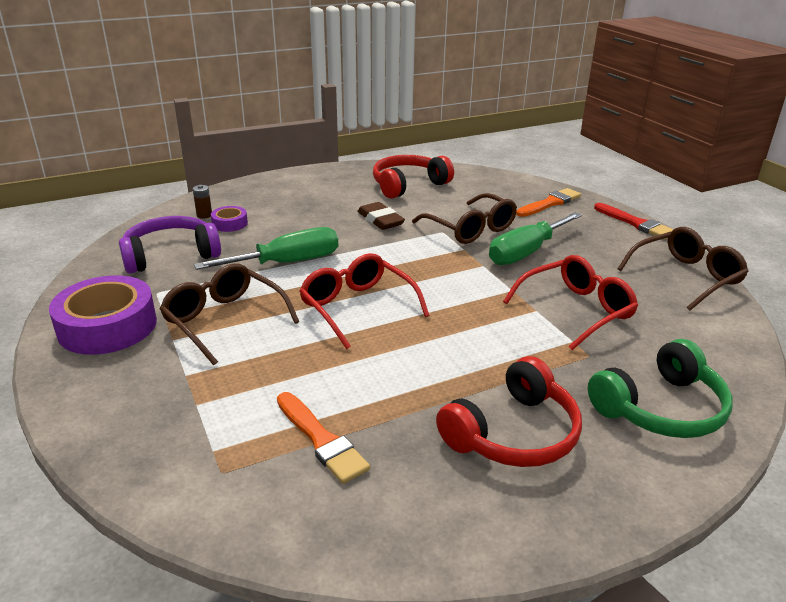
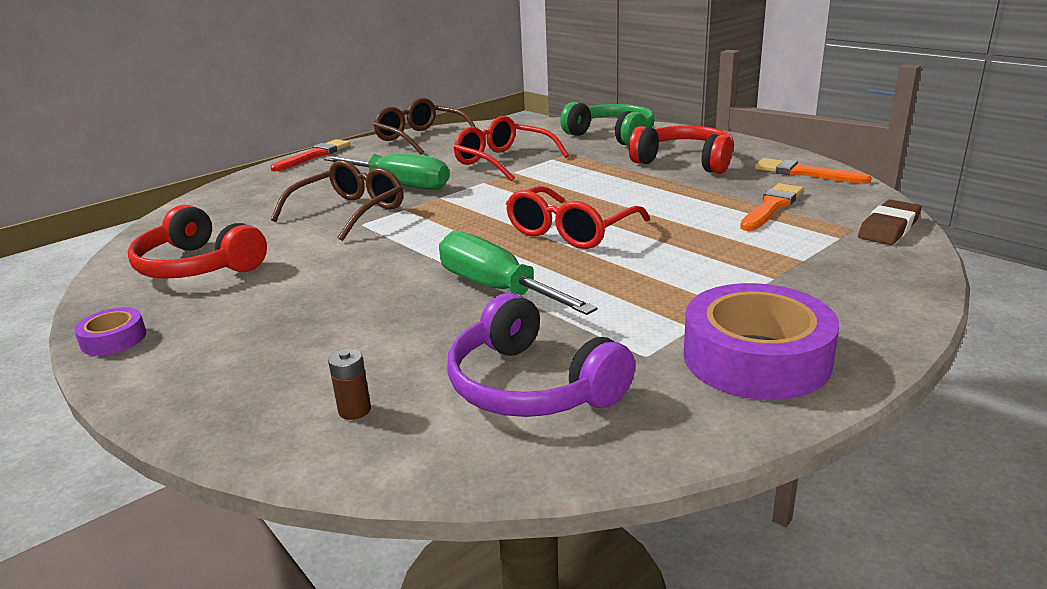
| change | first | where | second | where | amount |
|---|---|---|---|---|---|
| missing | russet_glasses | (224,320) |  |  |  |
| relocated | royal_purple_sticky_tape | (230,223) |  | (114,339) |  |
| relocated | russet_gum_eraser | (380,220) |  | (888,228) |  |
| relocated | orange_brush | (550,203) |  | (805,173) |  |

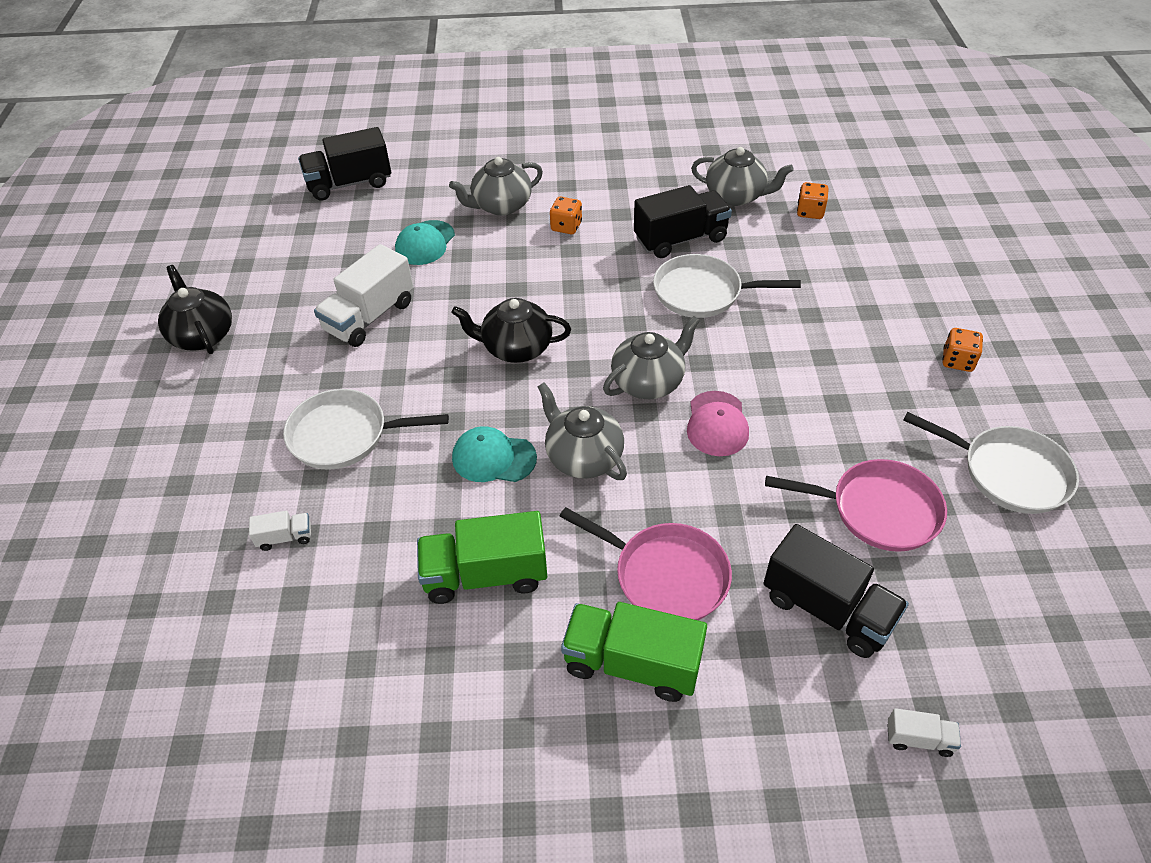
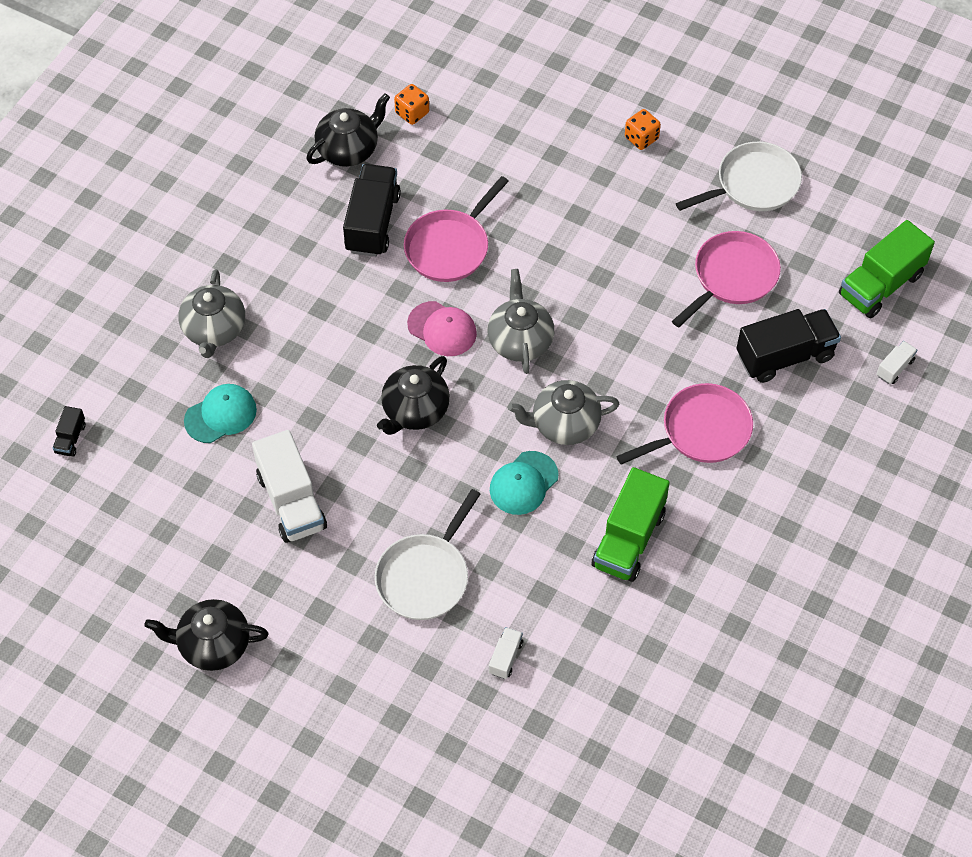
| change | first | where | second | where | amount |
|---|---|---|---|---|---|
| size | jet-black_toy_truck | (349,184) |  | (70,438) | x0.47 |
| spun | teal_cap | (425,243) |  | (220,415) | 90 degrees counterclockwise |
| missing | orange_die | (566,226) |  |  |  |
| relocated | leaf-green_toy_truck | (632,664) |  | (880,285) |  |
| colour | snow-white_skillet | (702,293) | rosy_skillet | (450,247) |  |
| relocated | rosy_cap | (717,424) |  | (442,329) |  |
| colour | grey_tea_pot | (736,196) | jet-black_tea_pot | (349,149) |  |

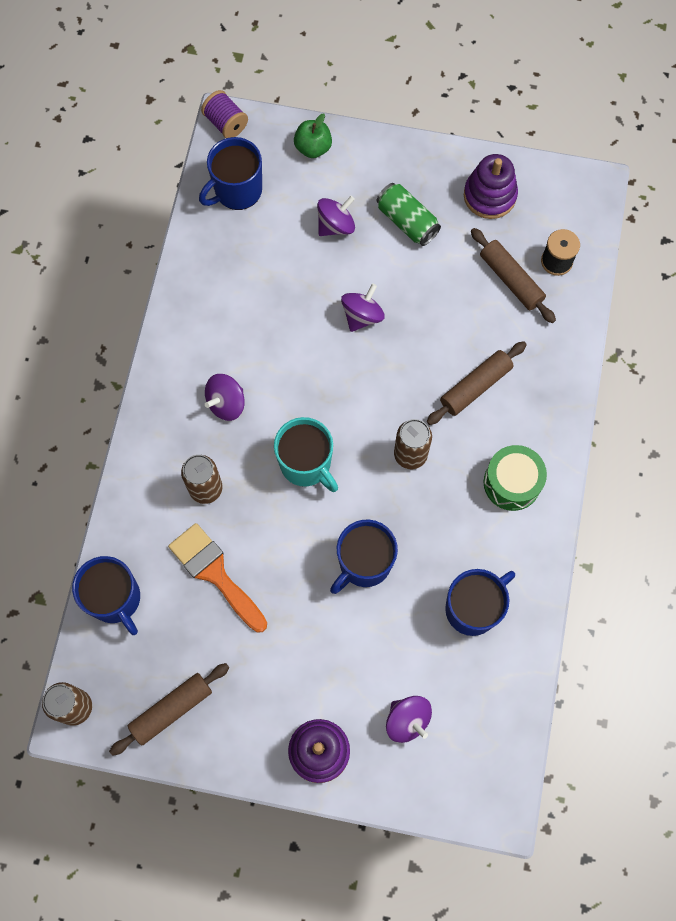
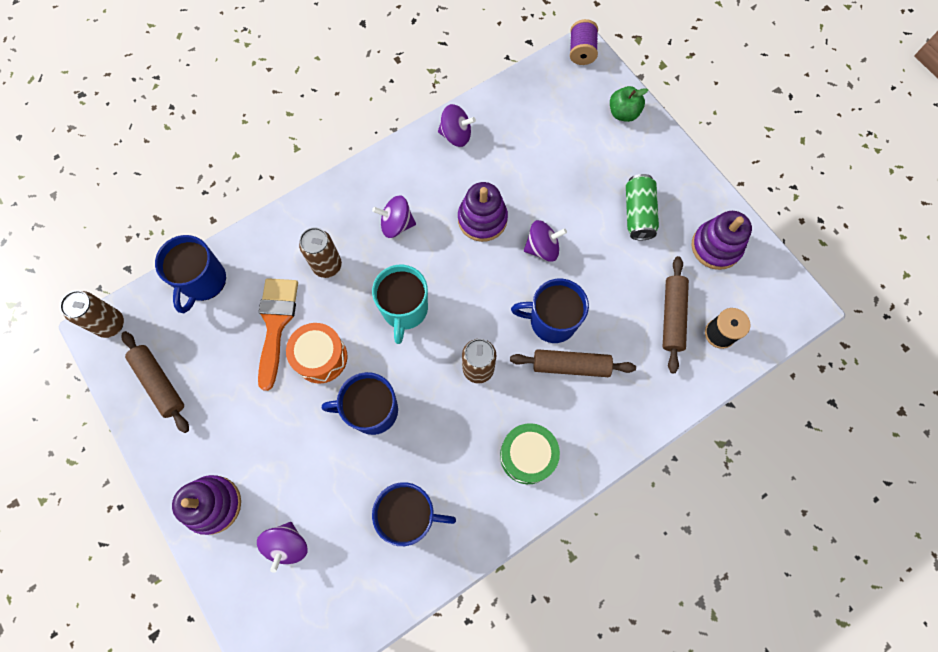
| change | first | where | second | where | amount |
|---|---|---|---|---|---|
| spun | russet_dough_roller | (171,709) |  | (159,383) | 45 degrees clockwise |
| relocated | cobalt_mug | (237,190) |  | (552,321) |  |
| relocated | royal_purple_toy_top | (336,225) |  | (456,135) |  |
| appeared |  |  | orange_snare_drum | (321,357) |  |
| appeared |  |  | royal_purple_stacking_toy | (482,219) |  |

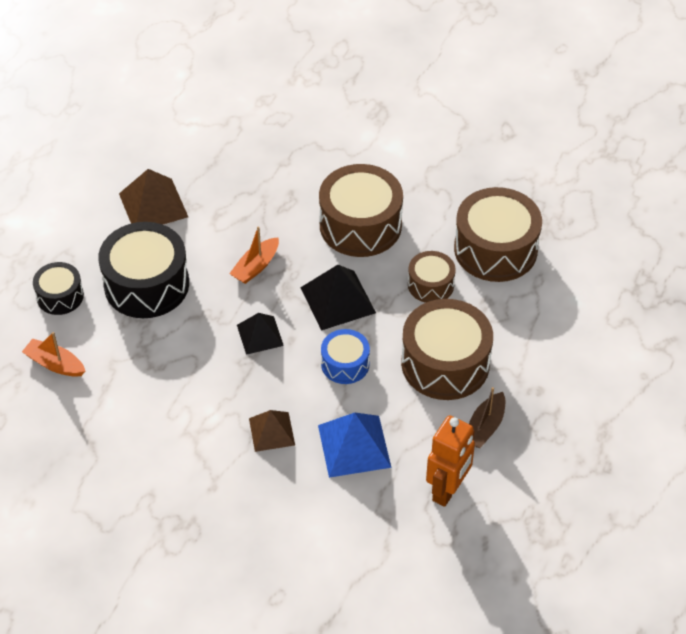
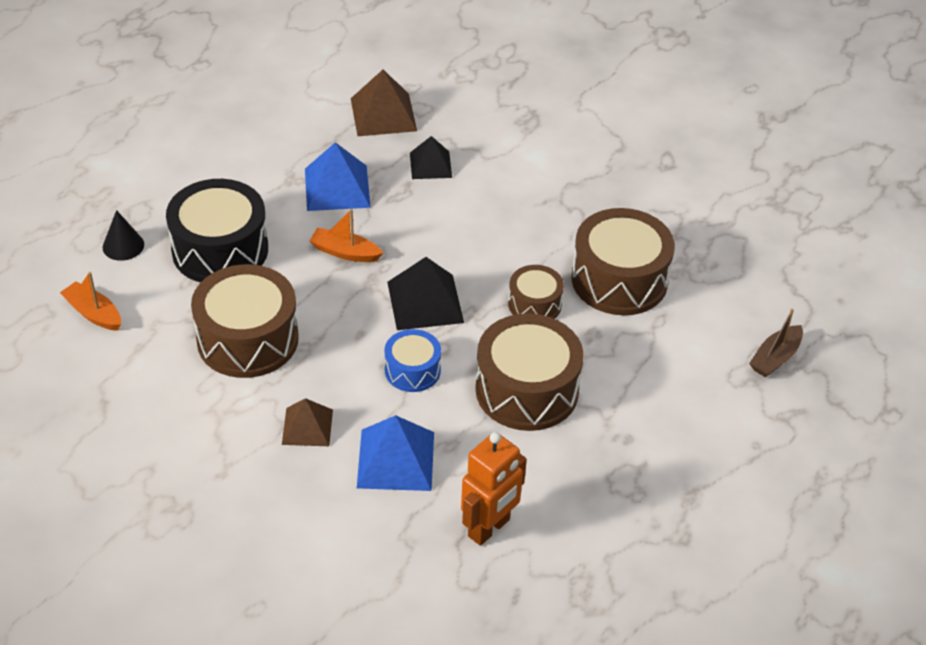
| change | first | where | second | where | amount |
|---|---|---|---|---|---|
| exchanged | jet-black_snare_drum | (60,296) | jet-black_cone | (123,246) |  |
| relocated | russet_pyramid_shape | (153,205) |  | (383,114) |  |
| spun | orange_boat | (256,267) |  | (345,252) | 60 degrees clockwise |
| relocated | jet-black_pyramid_shape | (260,335) |  | (430,165) |  |
| relocated | russet_snare_drum | (360,225) |  | (247,339) |  |
| relocated | russet_boat | (485,427) |  | (775,358) |  |
| appeared |  |  | cobalt_pyramid_shape | (337,187) |  |

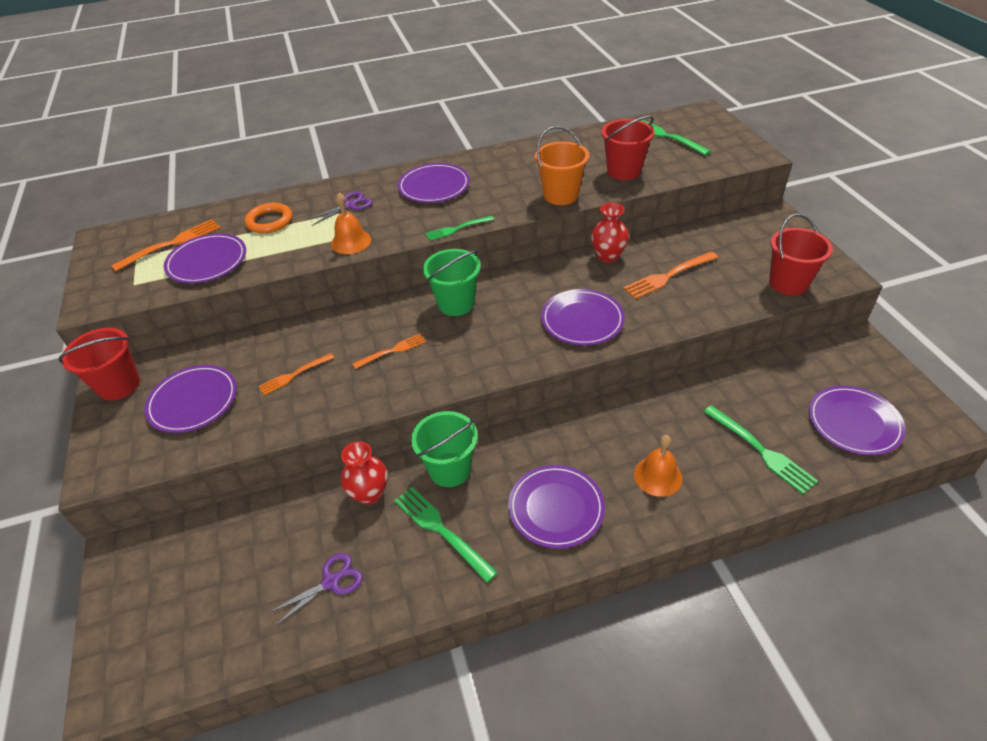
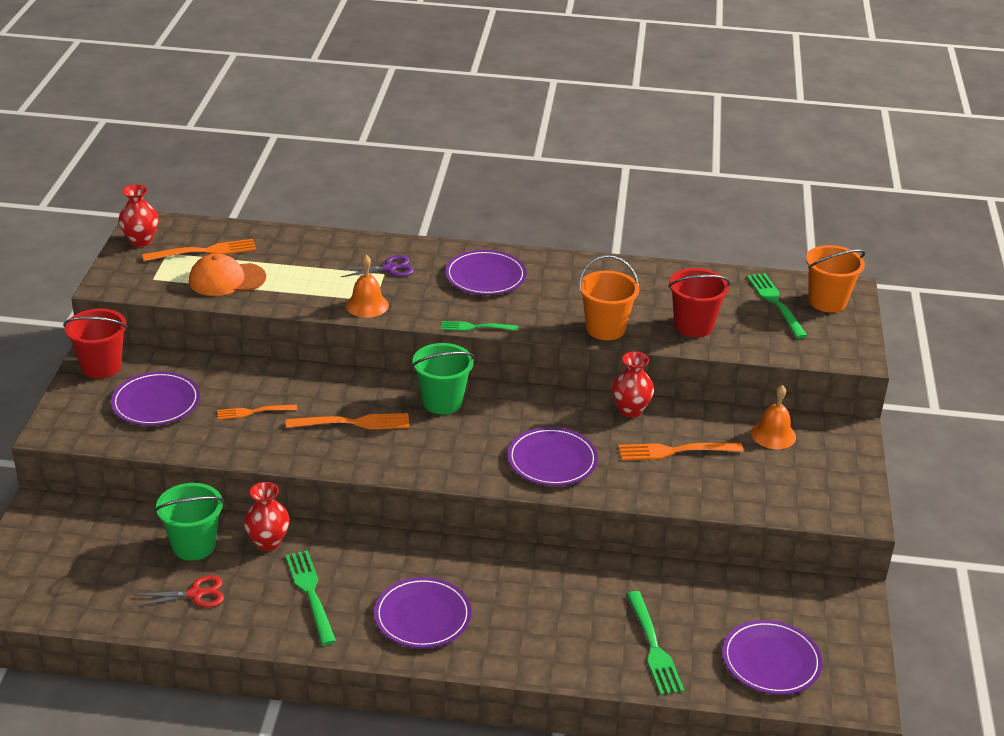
| change | first | where | second | where | amount |
|---|---|---|---|---|---|
| exchanged | royal_purple_flat_dish | (207,261) | orange_cap | (226,279) |  |
| missing | orange_torus | (269,221) |  |  |  |
| colour | royal_purple_shears | (331,581) | red_shears | (196,594) |  |
| size | orange_table_fork | (392,351) |  | (353,423) | x1.54 |
| relocated | leaf-green_bucket | (450,469) |  | (194,545) |  |
| relocated | orange_bell | (658,476) |  | (773,435) |  |
| missing | red_bucket | (788,283) |  |  |  |
| appeared |  |  | red_flower_vase | (141,241) |  |
| appeared |  |  | orange_bucket | (827,301) |  |

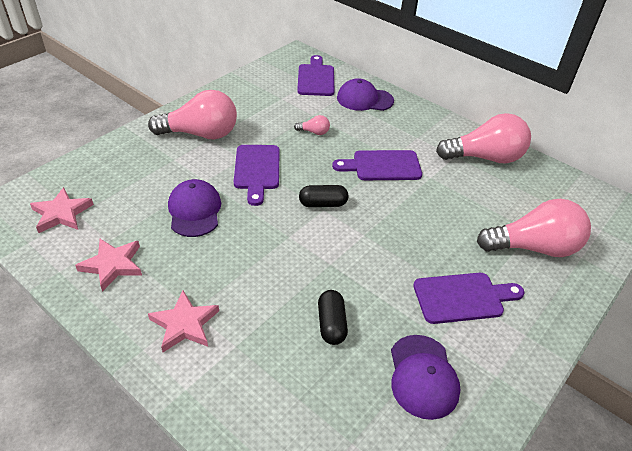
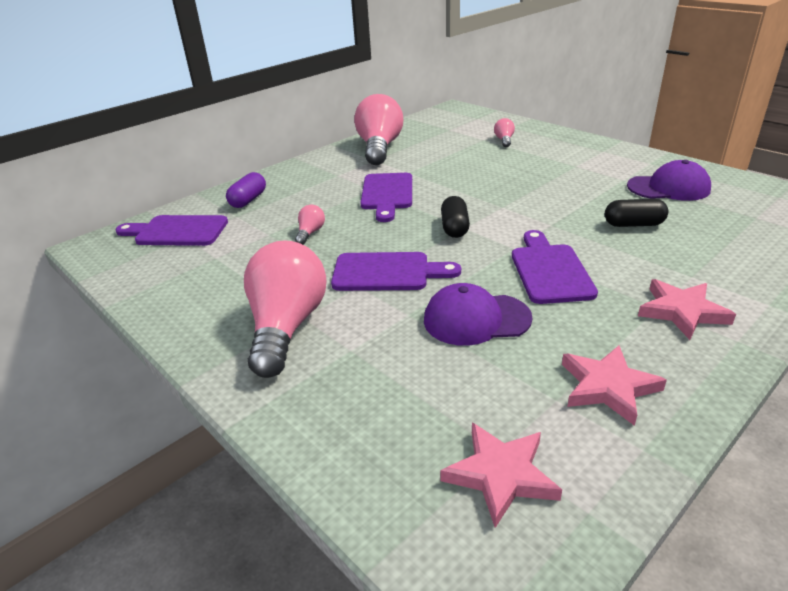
| change | first | where | second | where | amount |
|---|---|---|---|---|---|
| exchanged | royal_purple_cap | (364,99) | royal_purple_capsule | (248,200) |  |
| relocated | royal_purple_bread_board | (462,297) |  | (549,270) |  |
| size | rosy_lightbulb | (533,247) |  | (504,140) | x0.42 |

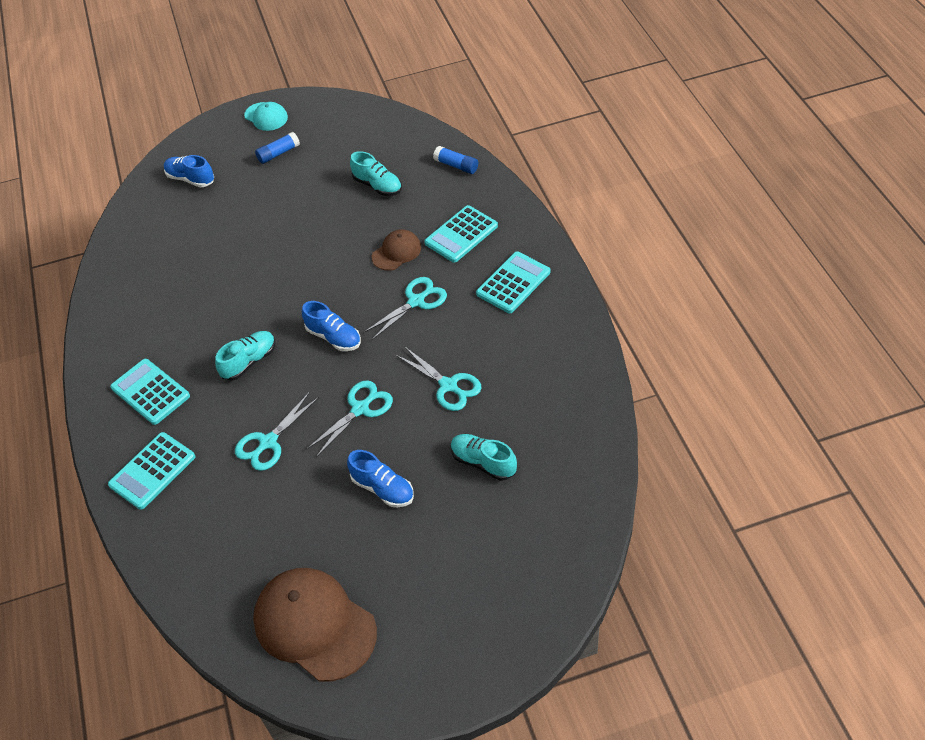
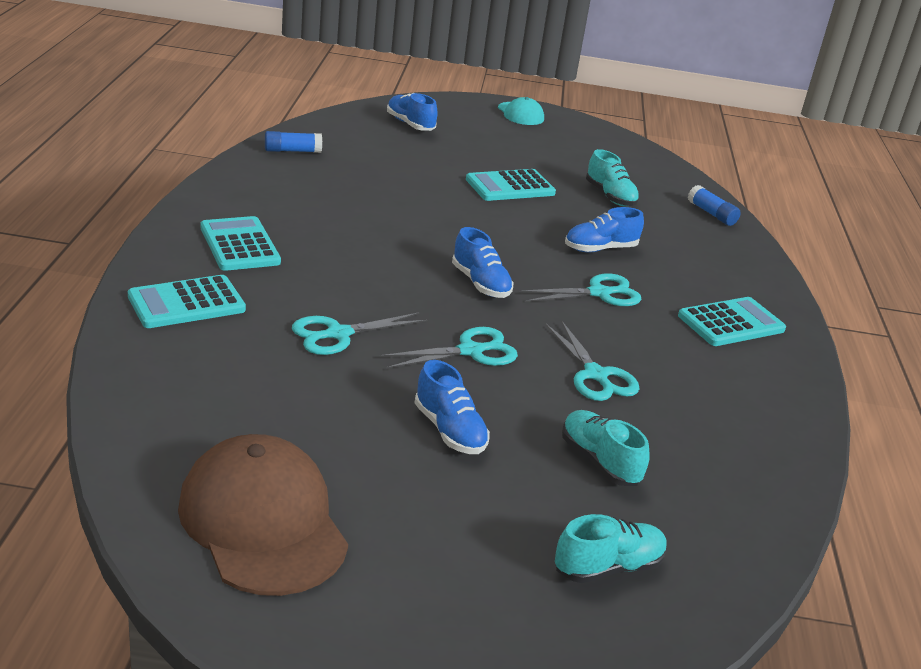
| change | first | where | second | where | amount |
|---|---|---|---|---|---|
| relocated | teal_lace-up_shoe | (249,362) |  | (608,567) |  |
| relocated | cobalt_stick_of_glue | (278,153) |  | (292,151) |  |
| exchanged | russet_cap | (396,252) | cobalt_lace-up_shoe | (600,249) |  |
| relocated | teal_calculator | (461,234) |  | (510,187) |  |

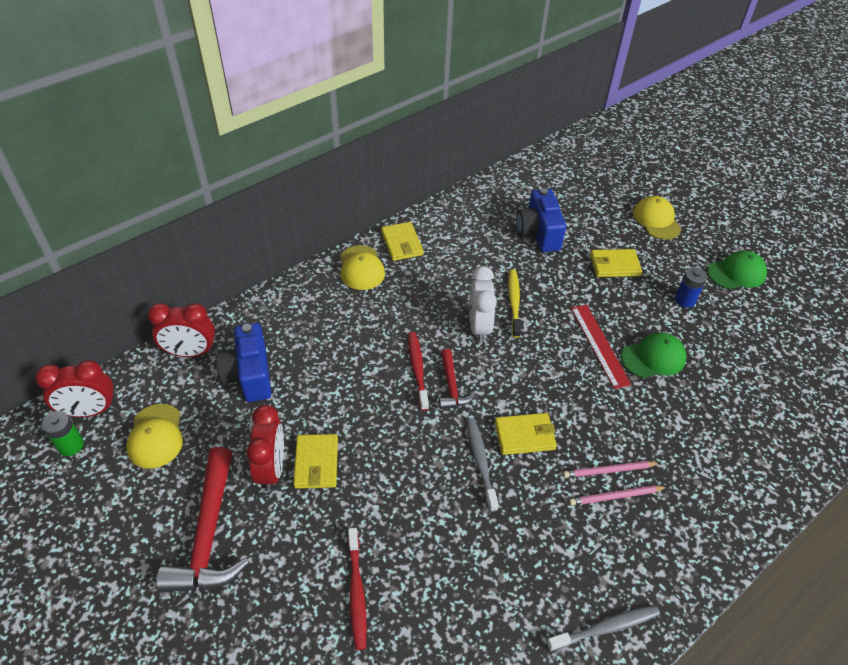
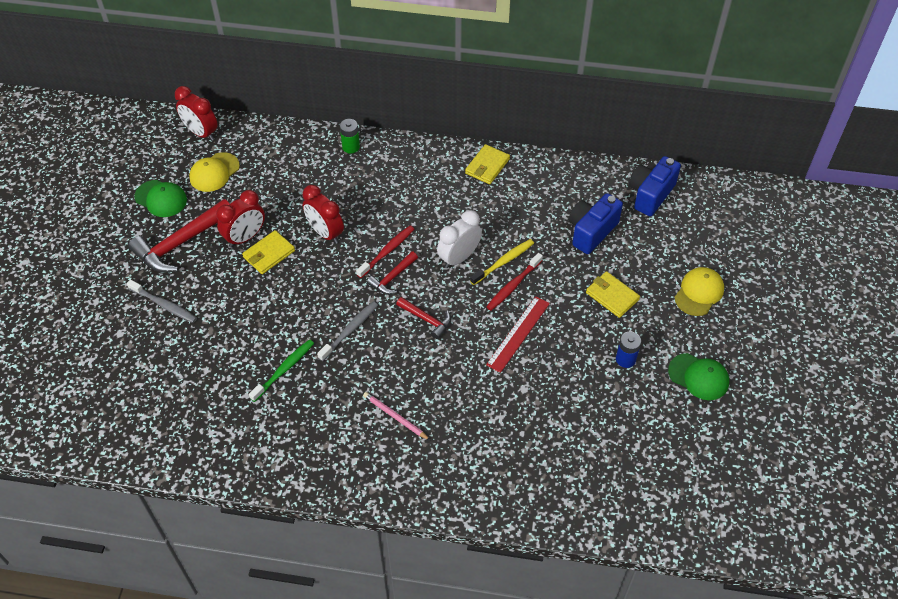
| change | first | where | second | where | amount |
|---|---|---|---|---|---|
| relocated | leaf-green_AA_battery | (71,445) |  | (351,147) |  |
| relocated | red_alarm_clock | (190,352) |  | (325,233) |  |
| relocated | cobalt_photo_camera | (249,375) |  | (650,194) |  |
| missing | yellow_cap | (361,268) |  |  |  |
| relocated | red_dental_brush | (356,592) |  | (513,285) |  |
| missing | yellow_card_wallet | (525,435) |  |  |  |
| relocated | grey_dental_brush | (605,628) |  | (164,305) |  |
| missing | rosy_pencil | (609,471) |  |  |  |
| relocated | leaf-green_cap | (653,358) |  | (161,199) |  |
| appeared |  |  | leaf-green_dental_brush | (284,370) |  |
| appeared |  |  | red_claw_hammer | (426,319) |  |

